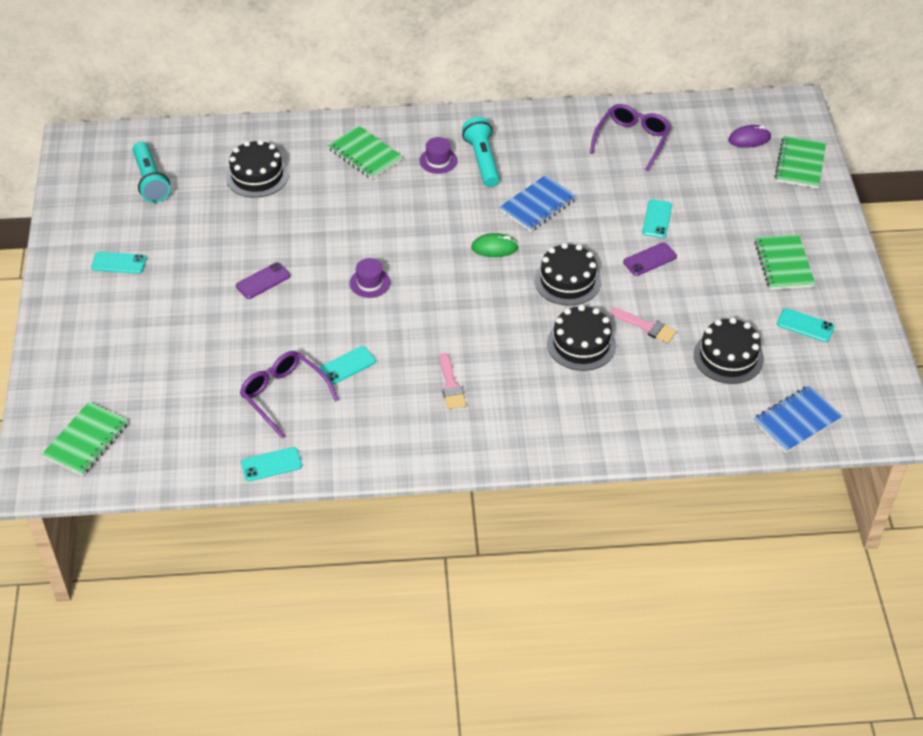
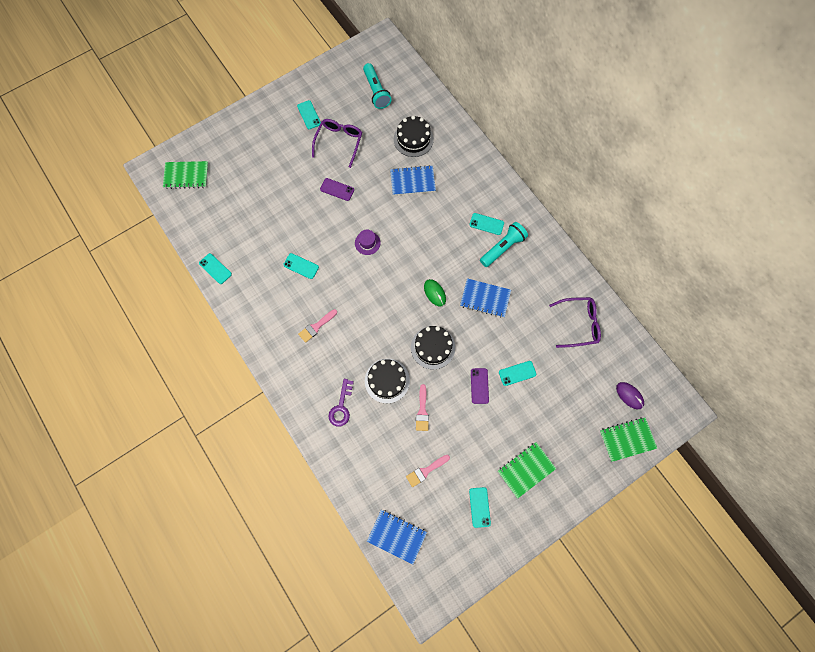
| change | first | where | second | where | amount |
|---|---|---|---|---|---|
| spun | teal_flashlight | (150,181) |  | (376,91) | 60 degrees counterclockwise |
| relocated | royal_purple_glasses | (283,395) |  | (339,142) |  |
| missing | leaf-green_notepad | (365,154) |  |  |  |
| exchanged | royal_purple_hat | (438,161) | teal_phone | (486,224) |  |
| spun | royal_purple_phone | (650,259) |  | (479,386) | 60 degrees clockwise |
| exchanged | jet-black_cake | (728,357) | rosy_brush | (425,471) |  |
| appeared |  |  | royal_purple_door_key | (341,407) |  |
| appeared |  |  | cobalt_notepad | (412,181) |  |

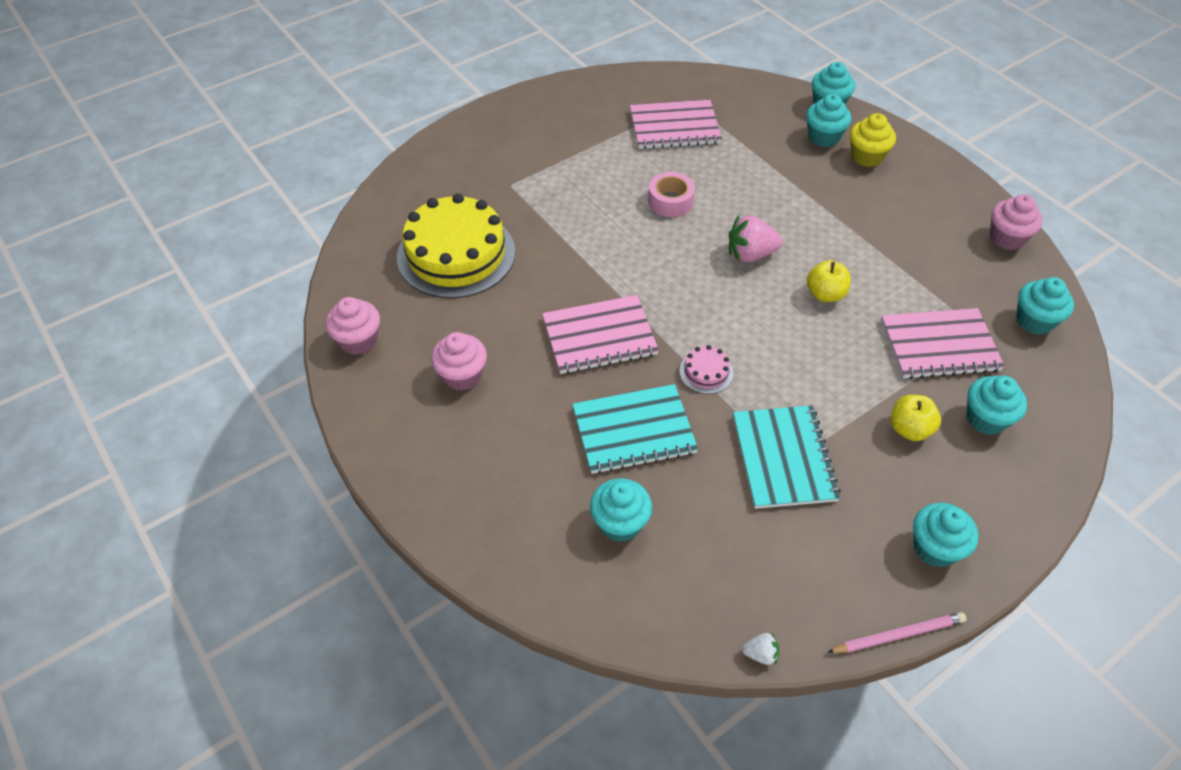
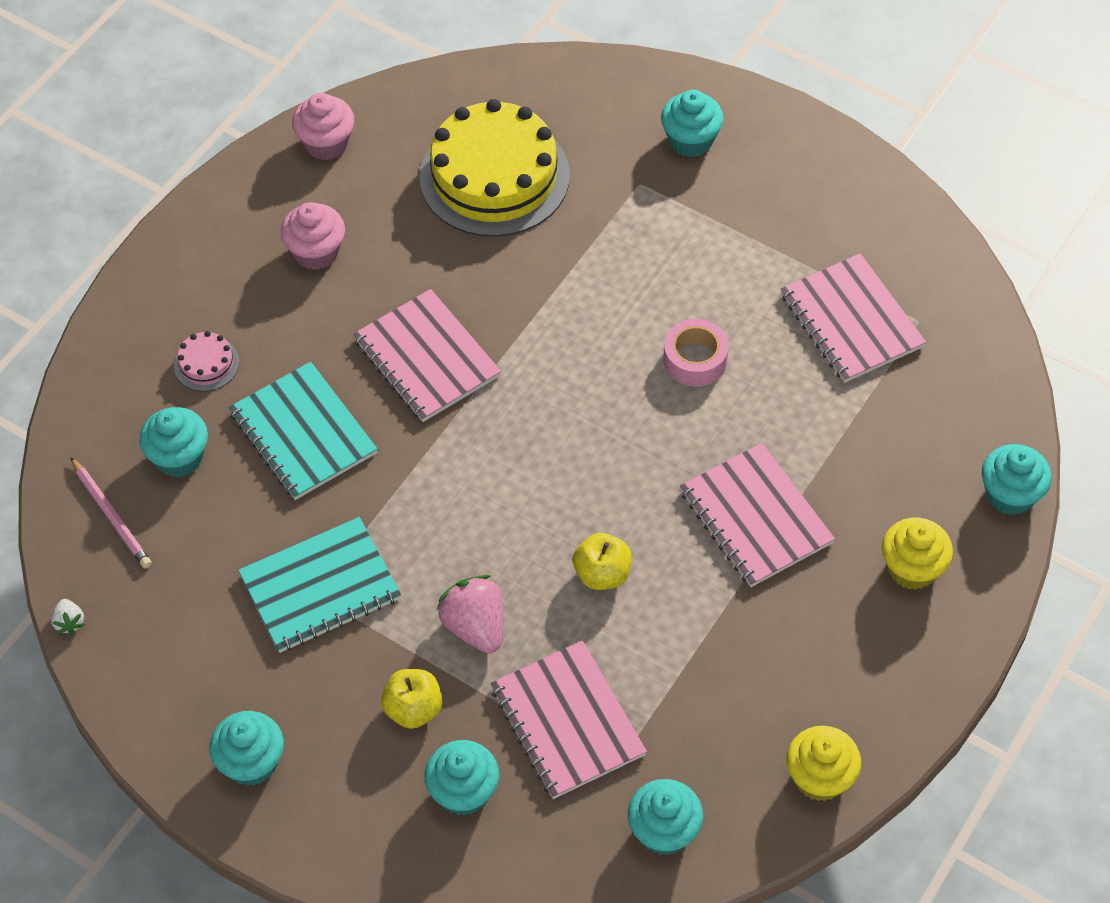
| change | first | where | second | where | amount |
|---|---|---|---|---|---|
| relocated | rosy_cake | (706,372) |  | (206,364) |  |
| relocated | rosy_toy_strawberry | (750,254) |  | (475,626) |  |
| relocated | teal_cupcake | (823,137) |  | (690,140) |  |
| relocated | rosy_pencil | (898,635) |  | (112,515) |  |
| colour | rosy_cupcake | (1006,238) | yellow_cupcake | (820,777) |  |
| appeared |  |  | rosy_notepad | (756,517) |  |

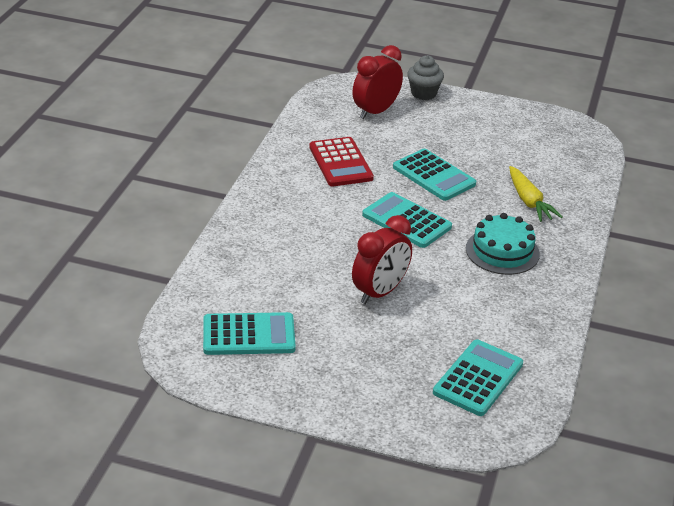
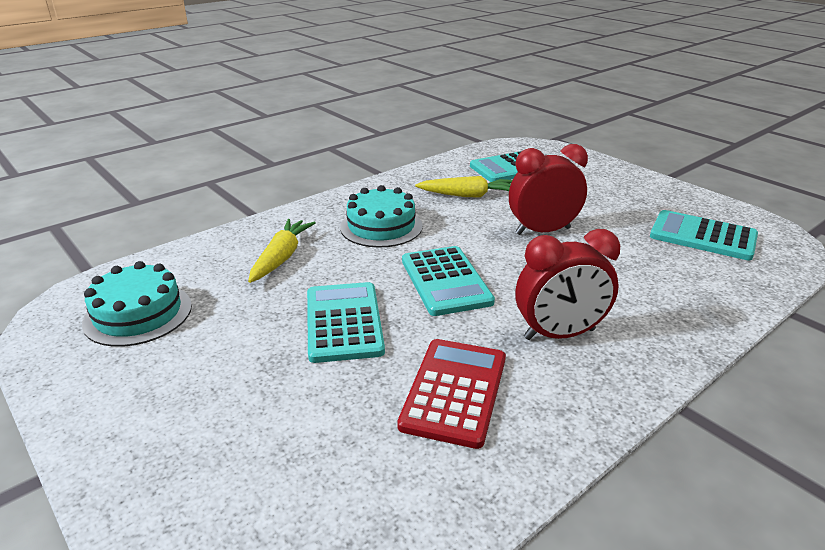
| change | first | where | second | where | amount |
|---|---|---|---|---|---|
| relocated | red_alarm_clock | (375,111) |  | (559,334) |  |
| missing | grey_cupcake | (423,93) |  |  |  |
| appeared |  |  | teal_cake | (138,314) |  |
| appeared |  |  | yellow_carrot | (469,195) |  |

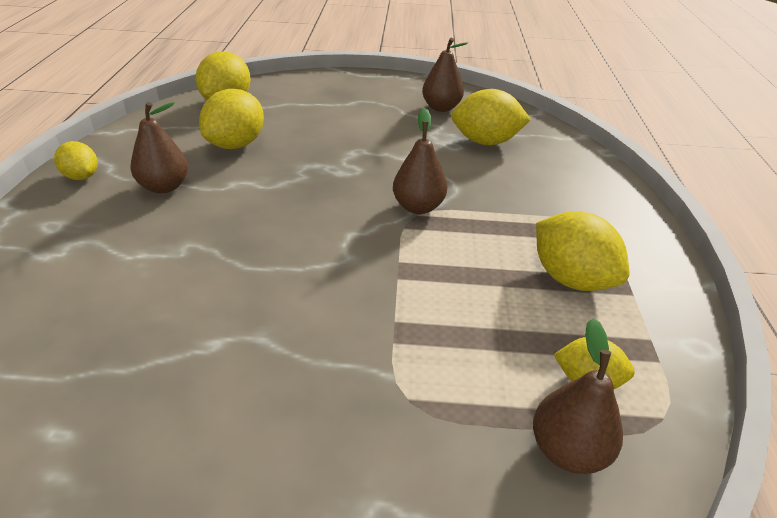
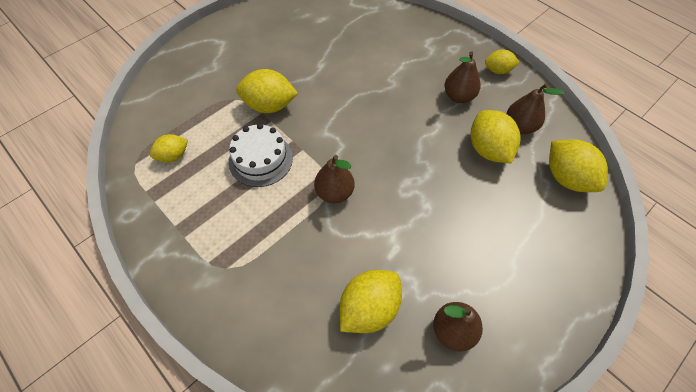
| change | first | where | second | where | amount |
|---|---|---|---|---|---|
| relocated | russet_toy_pear | (567,450) |  | (520,126) |  |
| relocated | yellow_lemon | (570,278) |  | (269,106) |  |
| appeared |  |  | snow-white_cake | (260,159) |  |

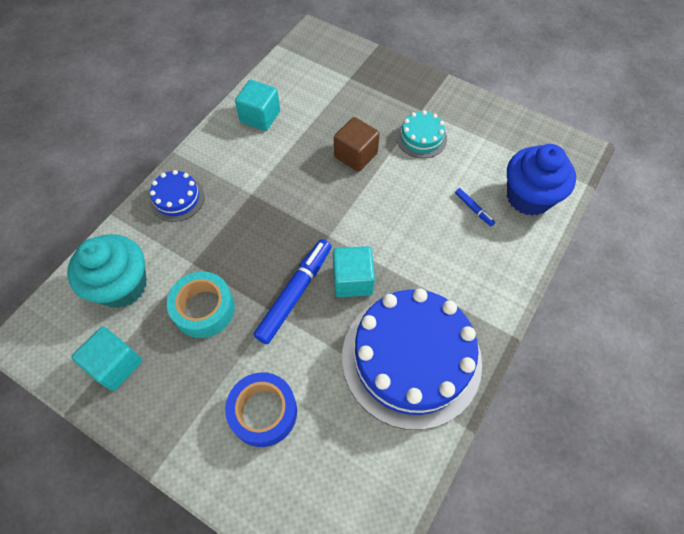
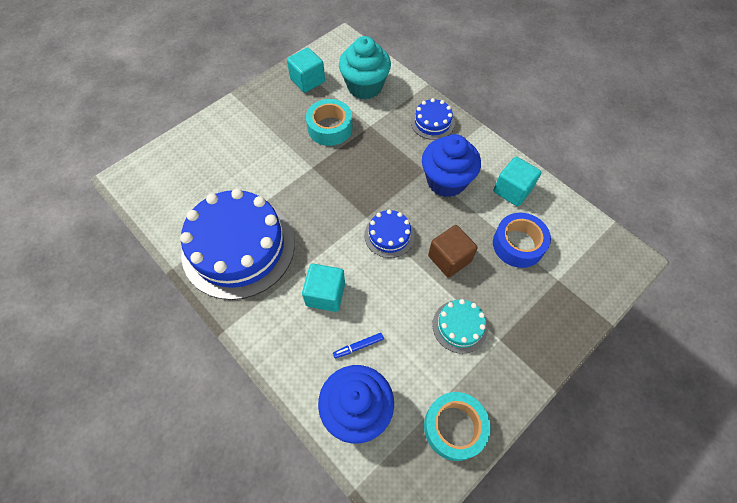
| change | first | where | second | where | amount |
|---|---|---|---|---|---|
| relocated | cobalt_sticky_tape | (263,412) |  | (518,244) |  |
| missing | cobalt_marker_pen | (295,293) |  |  |  |
| relocated | teal_block | (352,280) |  | (325,294) |  |
| appeared |  |  | cobalt_cake | (389,235) |  |
| appeared |  |  | cobalt_cupcake | (446,181) |  |
| appeared |  |  | teal_sticky_tape | (454,427) |  |

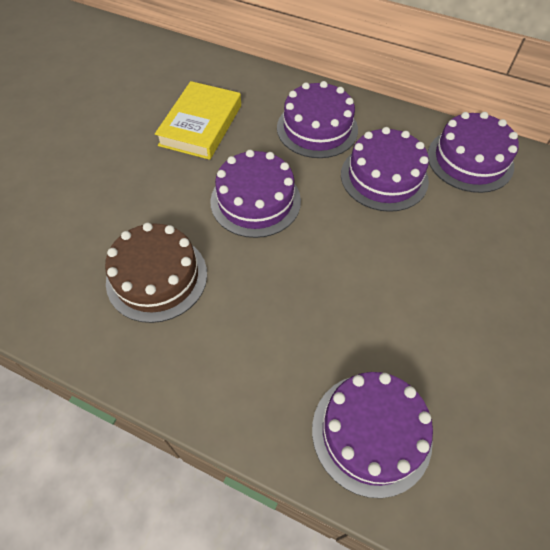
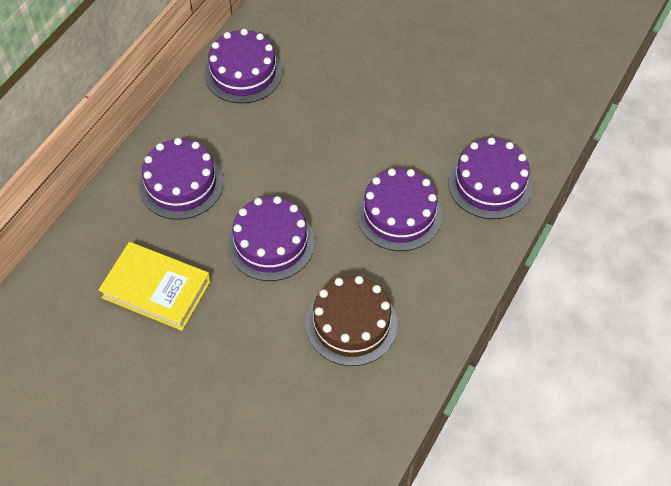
| change | first | where | second | where | amount |
|---|---|---|---|---|---|
| relocated | royal_purple_cake | (384,177) |  | (399,214) |  |

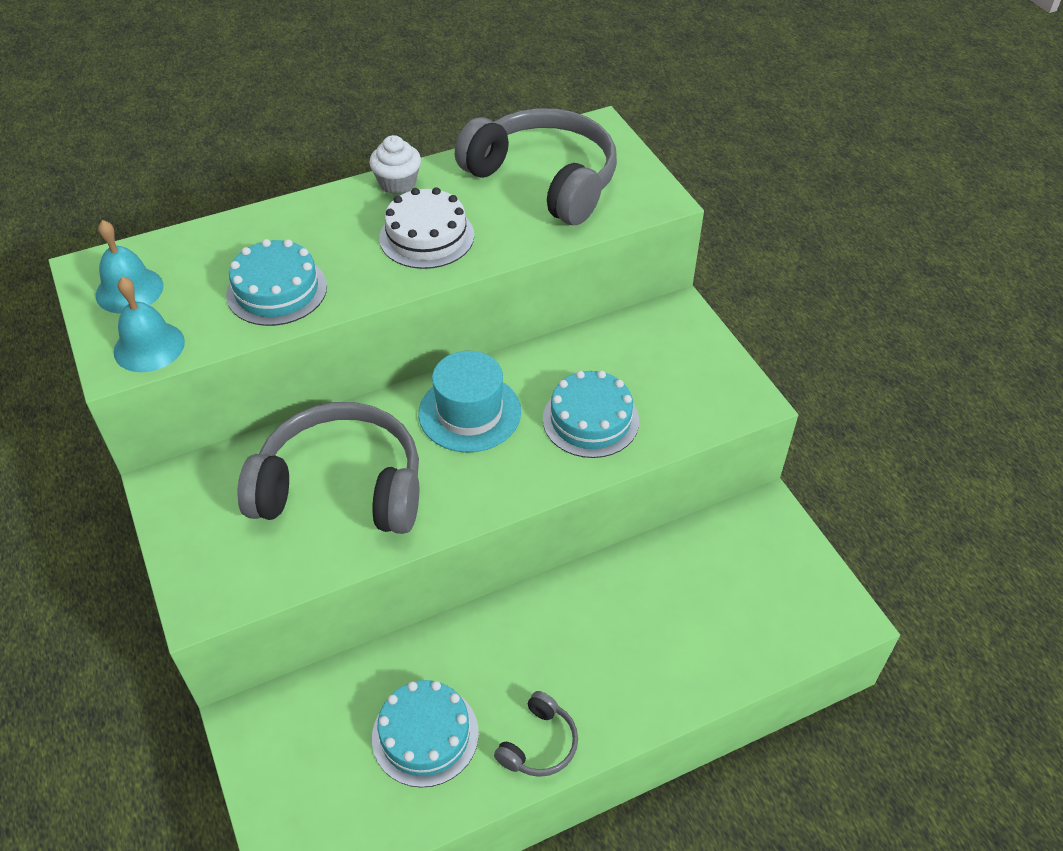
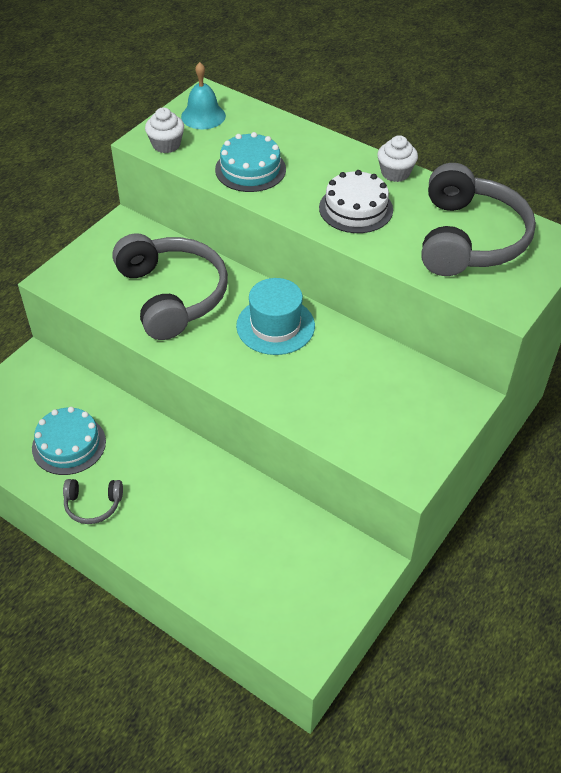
| change | first | where | second | where | amount |
|---|---|---|---|---|---|
| exchanged | teal_bell | (149,346) | snow-white_cupcake | (166,145) |  |
| missing | teal_cake | (590,420) |  |  |  |

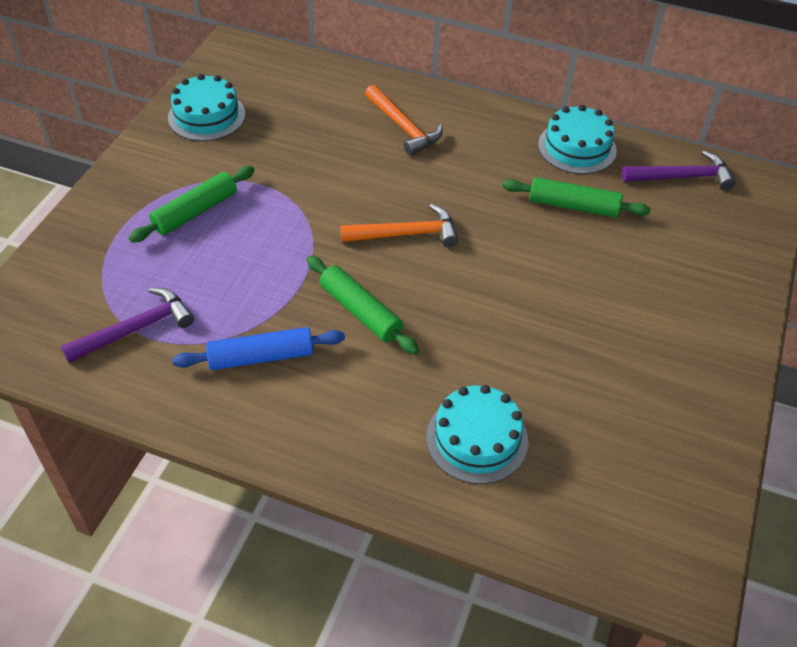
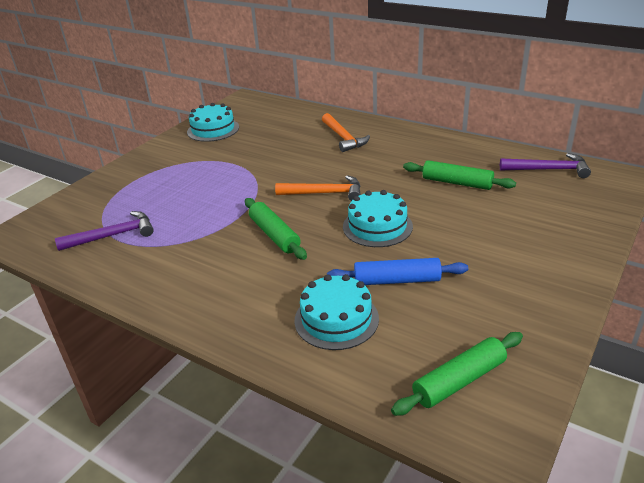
| change | first | where | second | where | amount |
|---|---|---|---|---|---|
| relocated | leaf-green_dough_roller | (195,212) |  | (459,381) |  |
| relocated | cobalt_dough_roller | (261,357) |  | (397,280) |  |
| relocated | teal_cake | (577,147) |  | (377,226) |  |

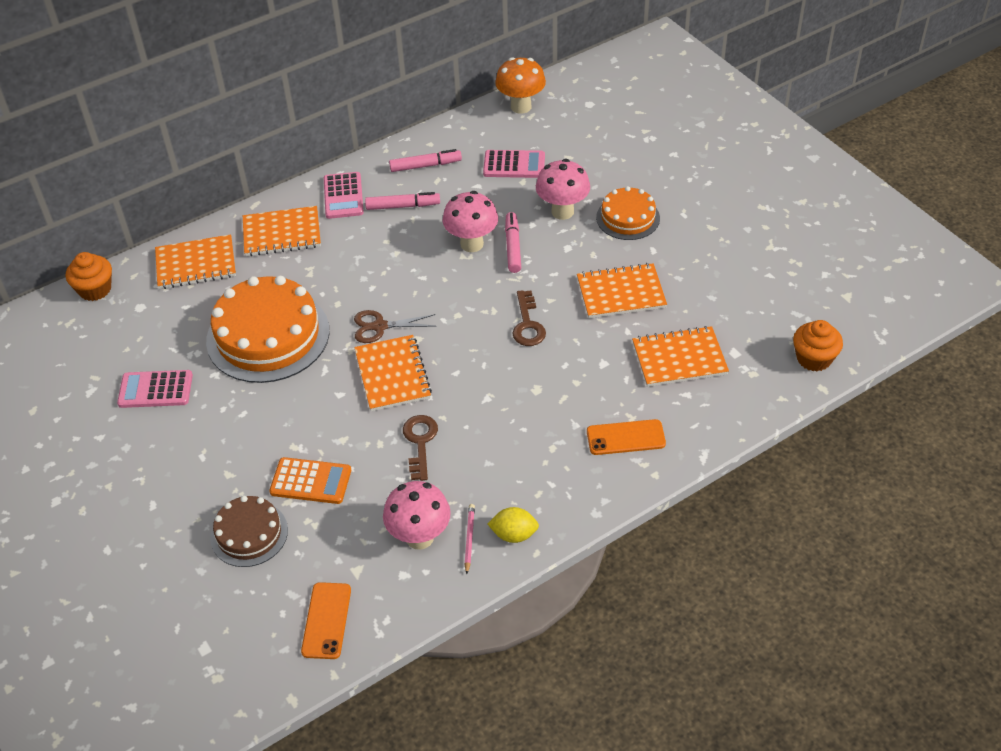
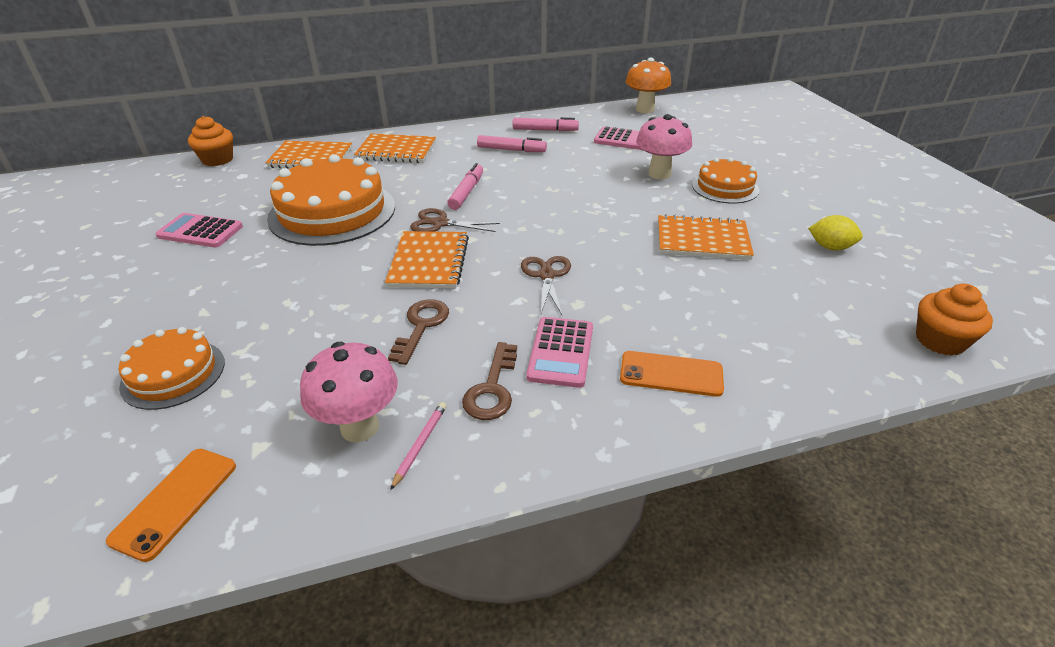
| change | first | where | second | where | amount |
|---|---|---|---|---|---|
| colour | russet_cake | (249,534) | orange_cake | (173,374) |  |
| missing | orange_calculator | (310,481) |  |  |  |
| relocated | rosy_calculator | (343,196) |  | (560,352) |  |
| missing | rosy_toadstool | (472,244) |  |  |  |
| relocated | yellow_lemon | (514,534) |  | (830,247) |  |
| relocated | rosy_marker_pen | (513,247) |  | (466,192) |  |
| relocated | russet_door_key | (528,324) |  | (492,389) |  |
| missing | orange_notepad | (679,358) |  |  |  |
| appeared |  |  | russet_shears | (546,275) |  |

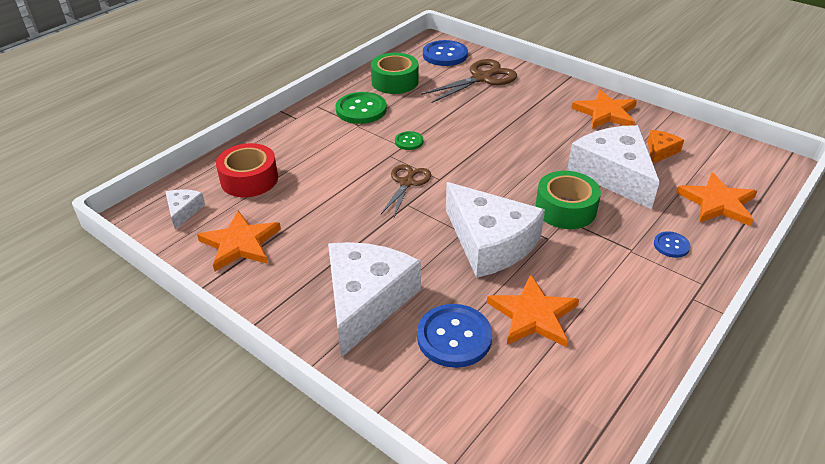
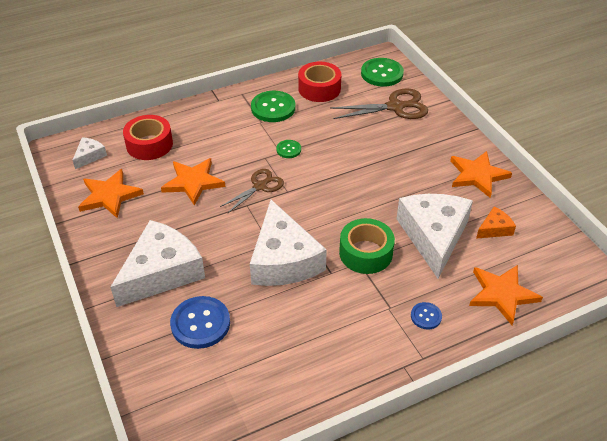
| change | first | where | second | where | amount |
|---|---|---|---|---|---|
| colour | leaf-green_sticky_tape | (395,82) | red_sticky_tape | (319,89) |  |
| colour | cobalt_sewing_button | (445,55) | leaf-green_sewing_button | (382,73) |  |
| relocated | orange_star_shape | (533,315) |  | (193,182) |  |

